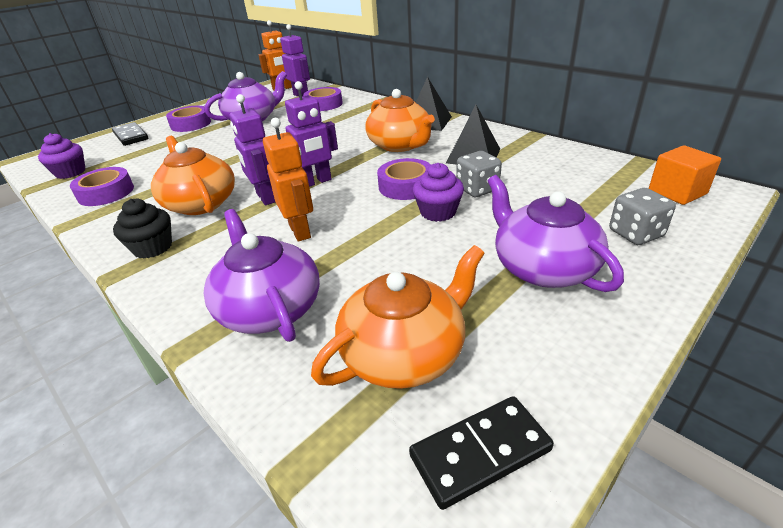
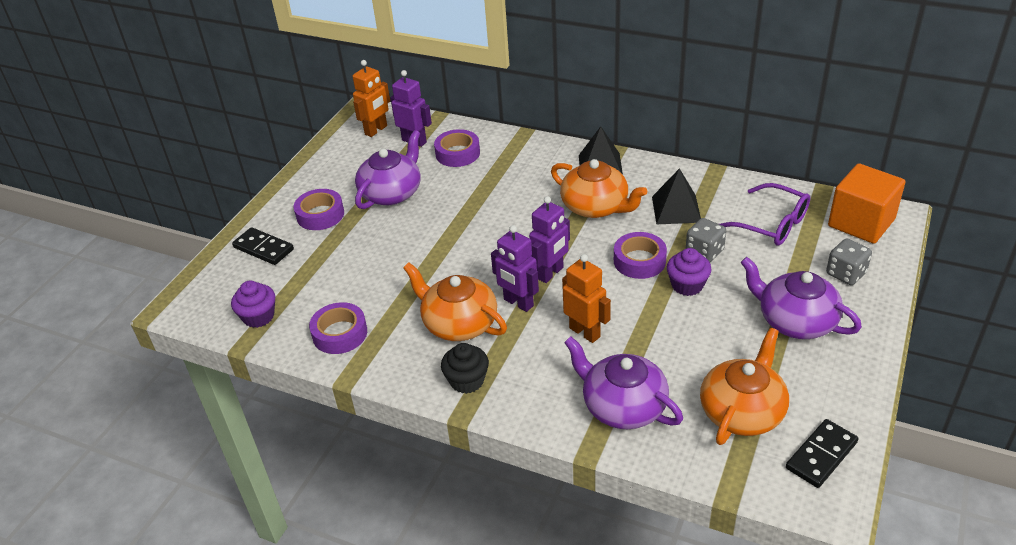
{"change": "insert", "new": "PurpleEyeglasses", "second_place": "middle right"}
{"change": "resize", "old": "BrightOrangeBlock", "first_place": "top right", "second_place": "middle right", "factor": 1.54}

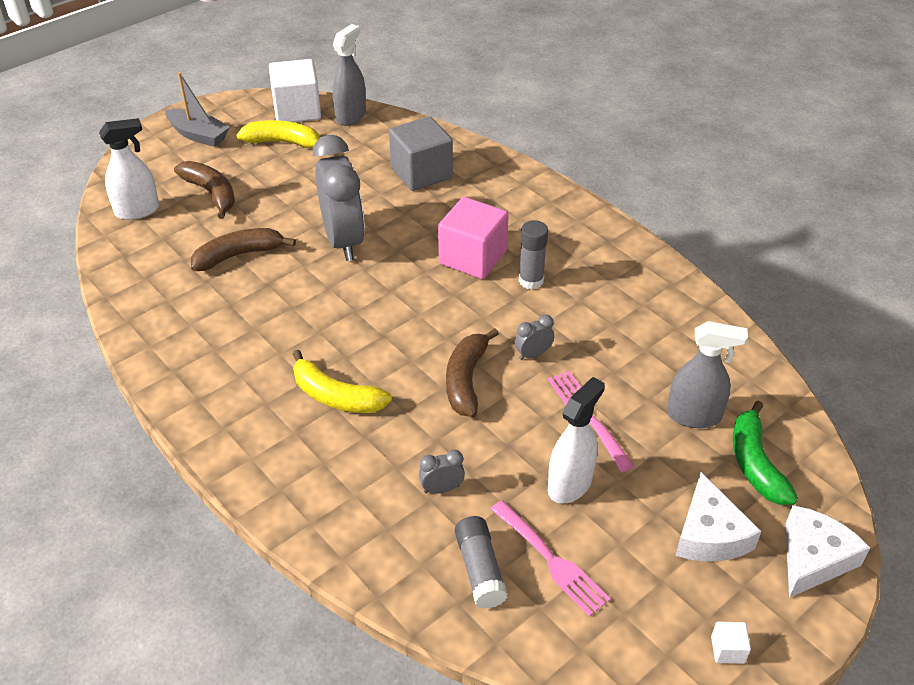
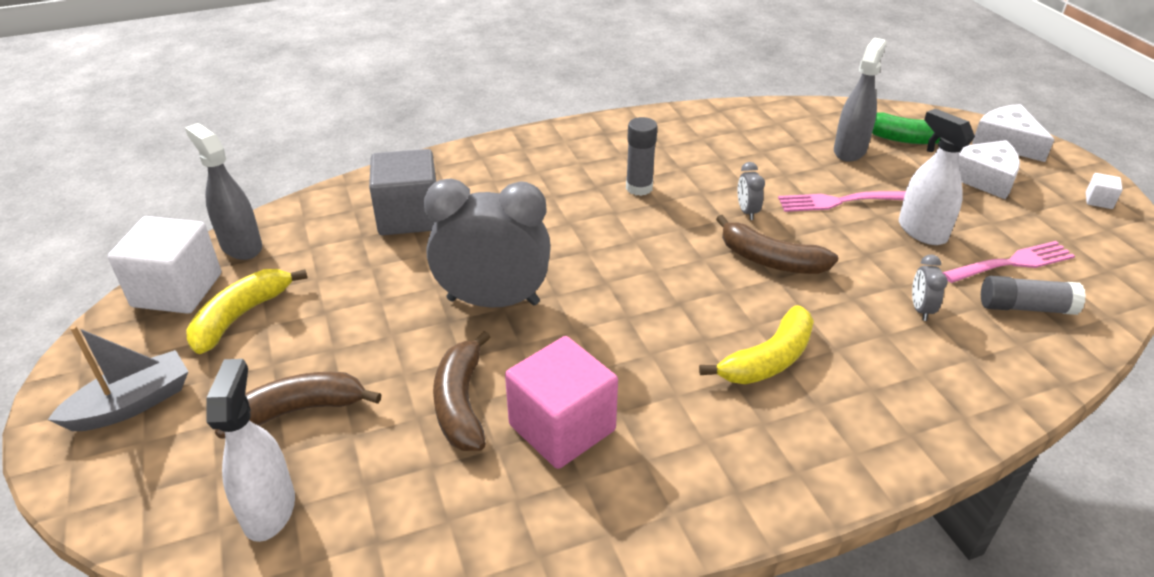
{"change": "move", "old": "RosePinkBlock", "first_place": "centre", "second_place": "bottom centre"}

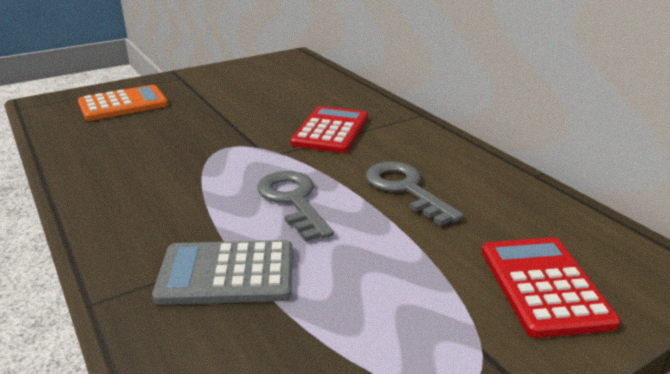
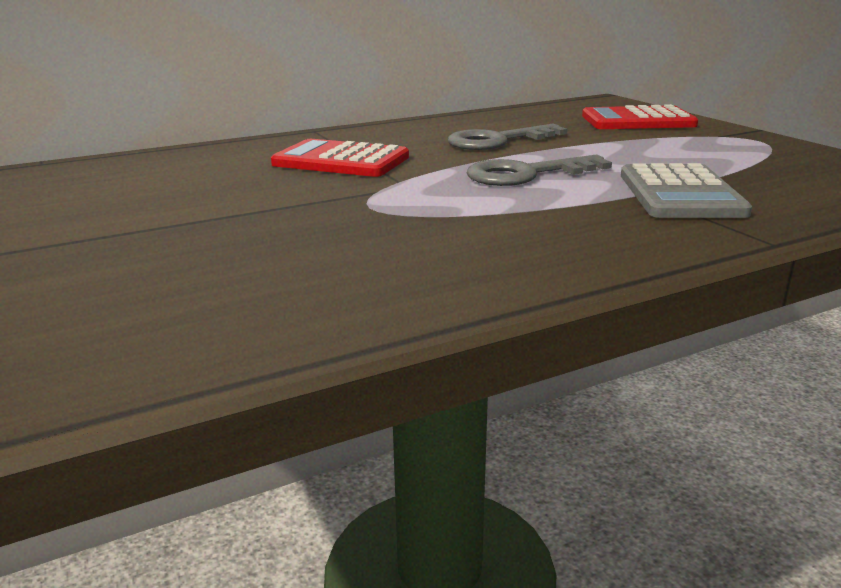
{"change": "delete", "old": "BrightOrangeAddingMachine", "first_place": "top left"}

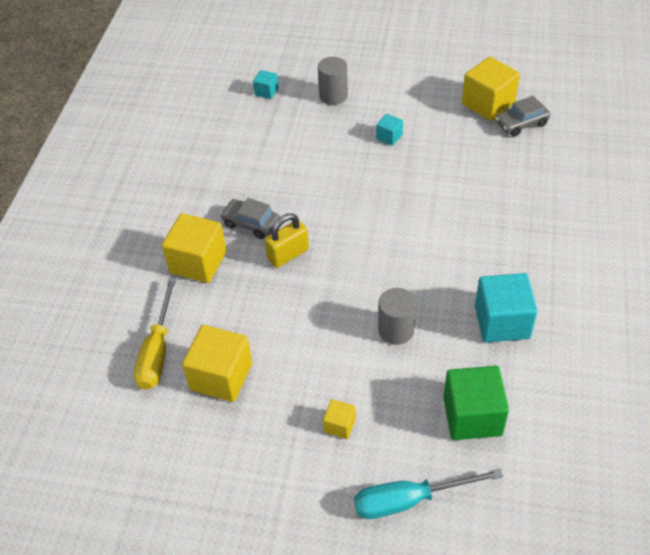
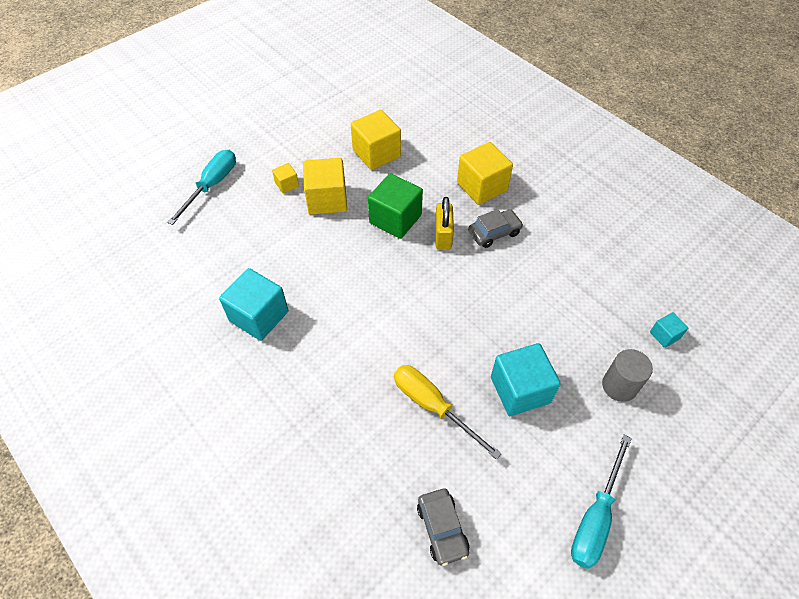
{"change": "move", "old": "BrightYellowBlock (4th from left in the first image)", "new": "BrightYellowBlock (2nd from left)", "first_place": "top right", "second_place": "top centre"}
{"change": "move", "old": "EmeraldBlock", "first_place": "bottom right", "second_place": "centre"}
{"change": "move", "old": "BrightYellowScrewdriver", "first_place": "middle left", "second_place": "bottom centre"}
{"change": "rotate", "old": "GreyCar (2nd from left in the first image)", "first_place": "top right", "second_place": "bottom centre", "degrees": 150}
{"change": "resize", "old": "TealBlock (2nd from left)", "first_place": "top centre", "second_place": "centre", "factor": 2.02}
{"change": "insert", "new": "TealScrewdriver (2nd from left)", "second_place": "bottom right"}
{"change": "delete", "old": "GreySolidCylinder (2nd from left)", "first_place": "centre"}

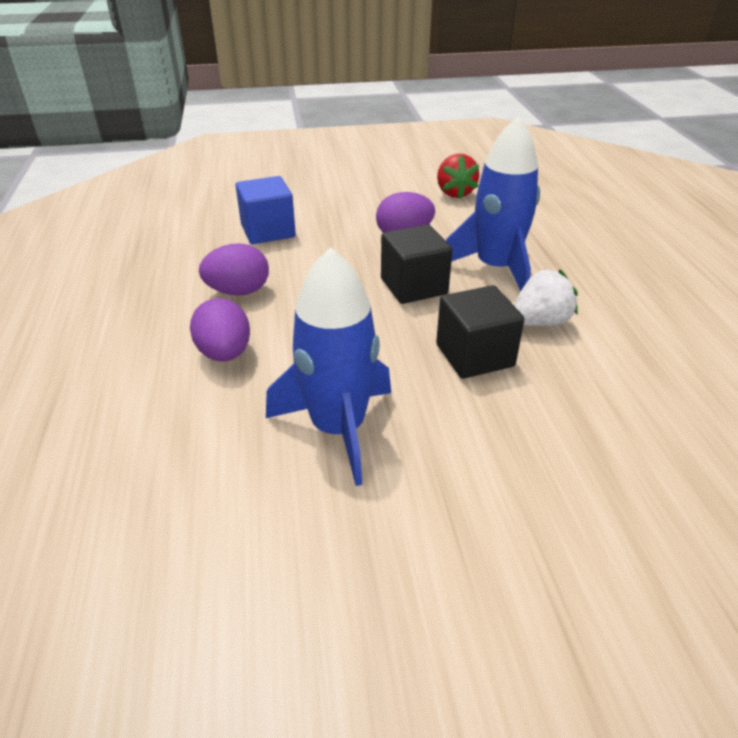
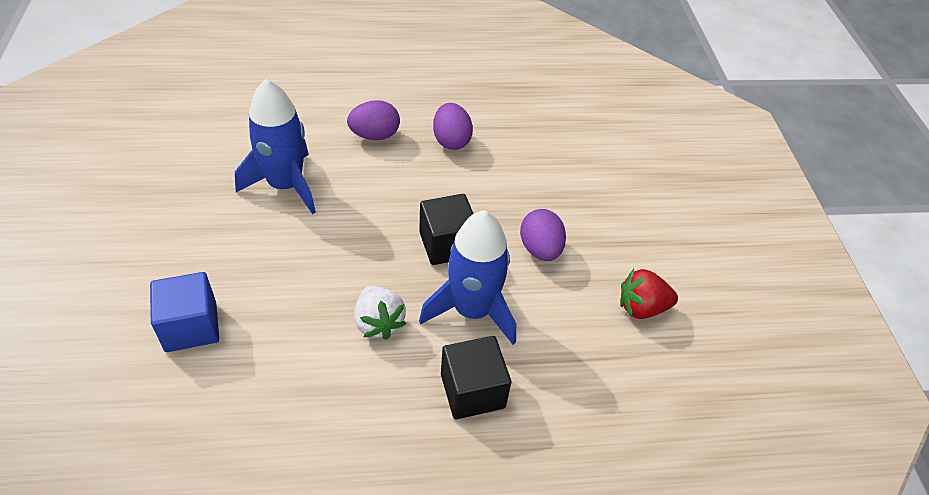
{"change": "move", "old": "BlueBlock", "first_place": "top centre", "second_place": "middle left"}
{"change": "move", "old": "JetBlackBlock (2nd from left)", "first_place": "centre", "second_place": "bottom centre"}

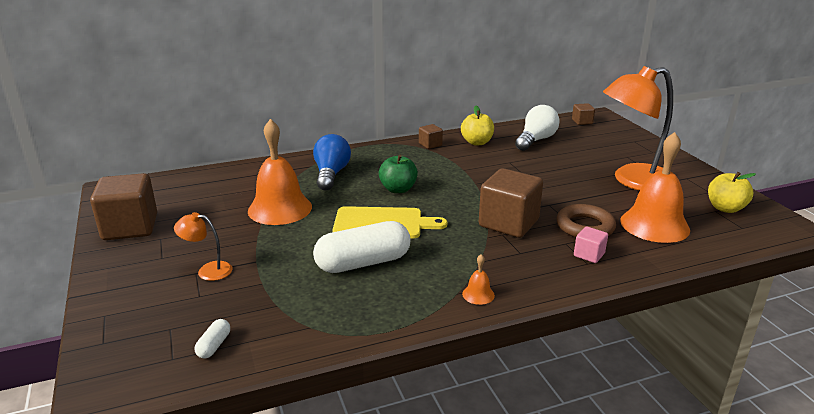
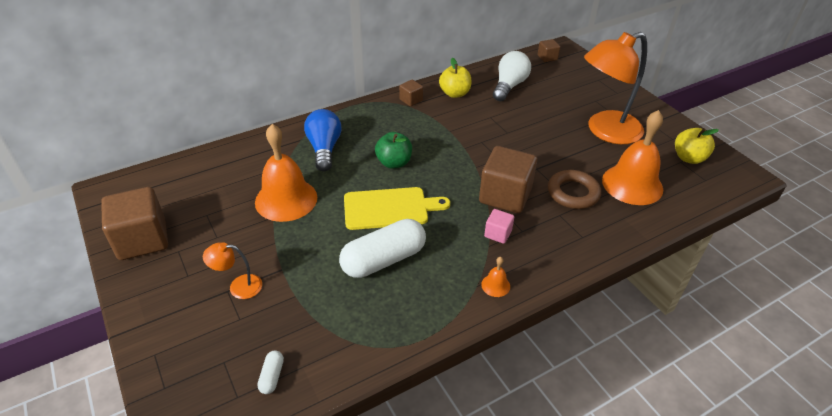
{"change": "move", "old": "RosePinkBlock", "first_place": "middle right", "second_place": "centre"}

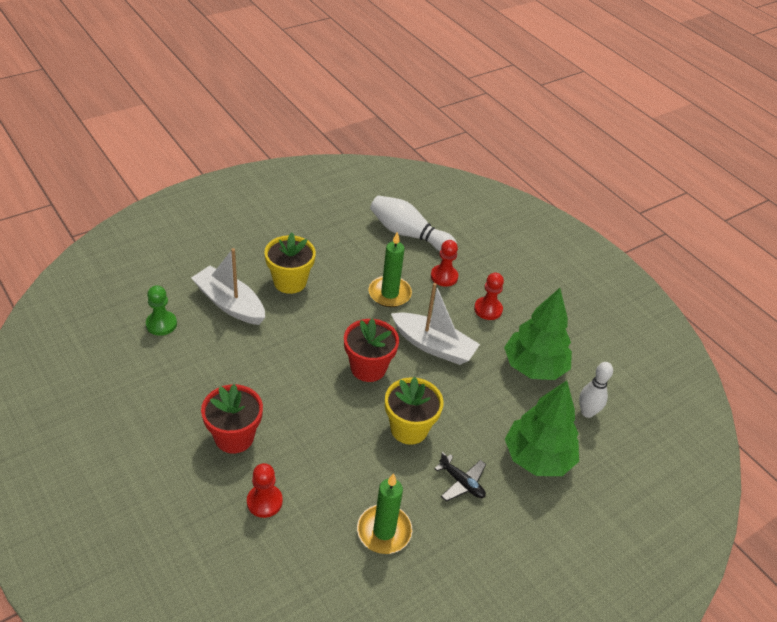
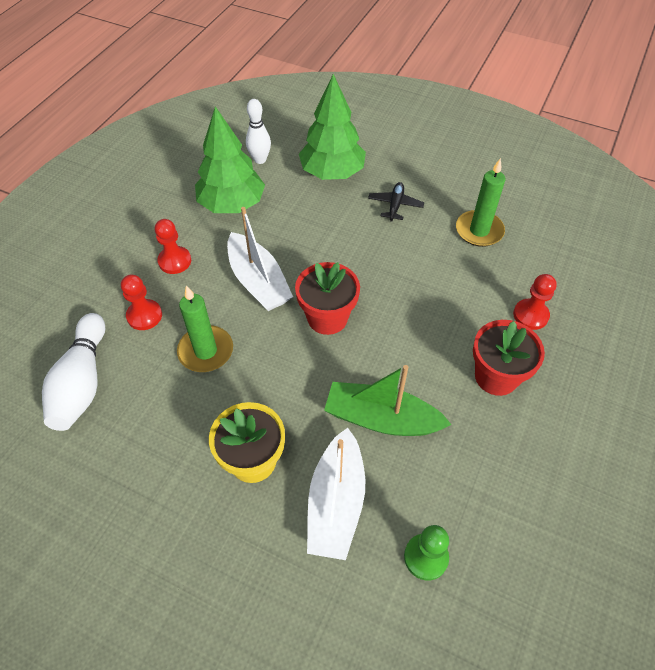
{"change": "rotate", "old": "PureWhiteToyBoat (2nd from left in the first image)", "first_place": "centre", "second_place": "centre", "degrees": 150}
{"change": "insert", "new": "EmeraldToyBoat", "second_place": "centre"}
{"change": "delete", "old": "BrightYellowFlowerPot (2nd from left)", "first_place": "centre"}

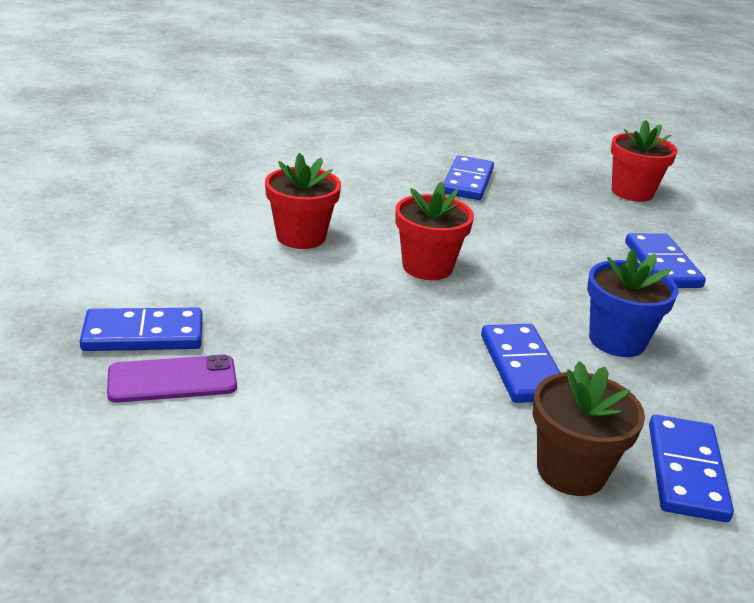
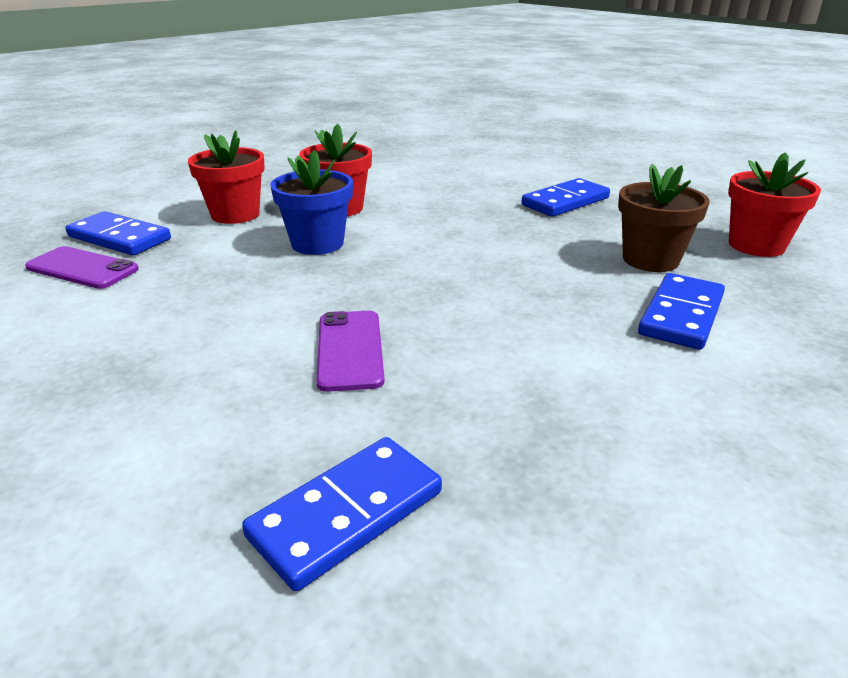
{"change": "move", "old": "RedFlowerPot (2nd from left in the first image)", "new": "RedFlowerPot (1st from left)", "first_place": "centre", "second_place": "top left"}
{"change": "move", "old": "BlueFlowerPot", "first_place": "middle right", "second_place": "top centre"}
{"change": "replace", "old": "BlueDominoTile (3rd from left)", "new": "PurpleSmartphone (2nd from left)", "first_place": "middle right", "second_place": "centre"}
{"change": "move", "old": "RussetFlowerPot", "first_place": "bottom right", "second_place": "top right"}

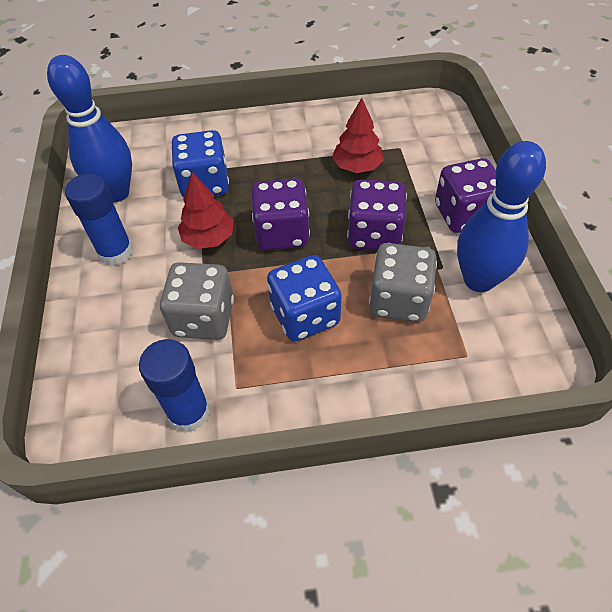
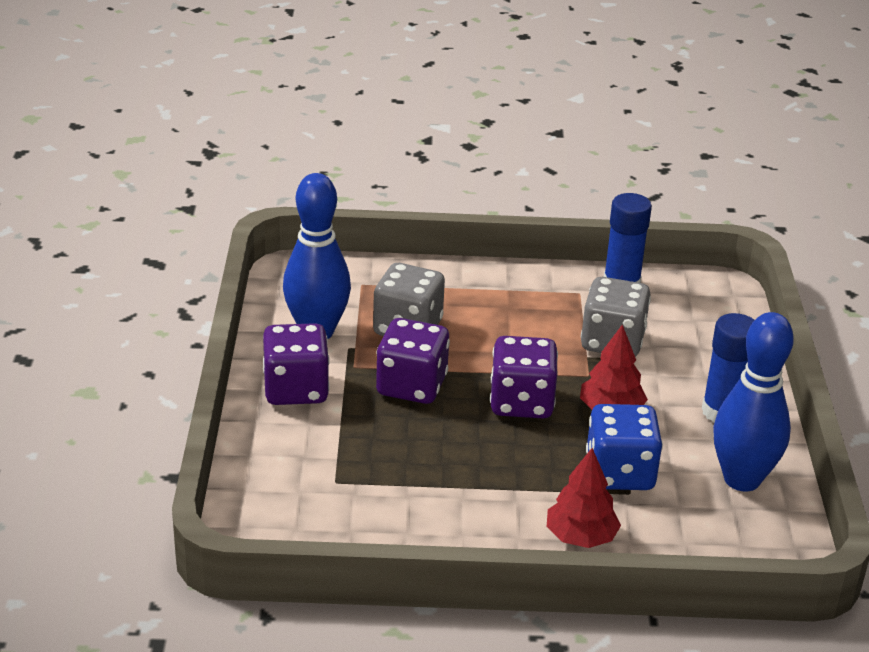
{"change": "move", "old": "RedTree (2nd from left in the first image)", "new": "RedTree (1st from left)", "first_place": "top centre", "second_place": "bottom right"}
{"change": "delete", "old": "BlueGameDie (2nd from left)", "first_place": "centre"}

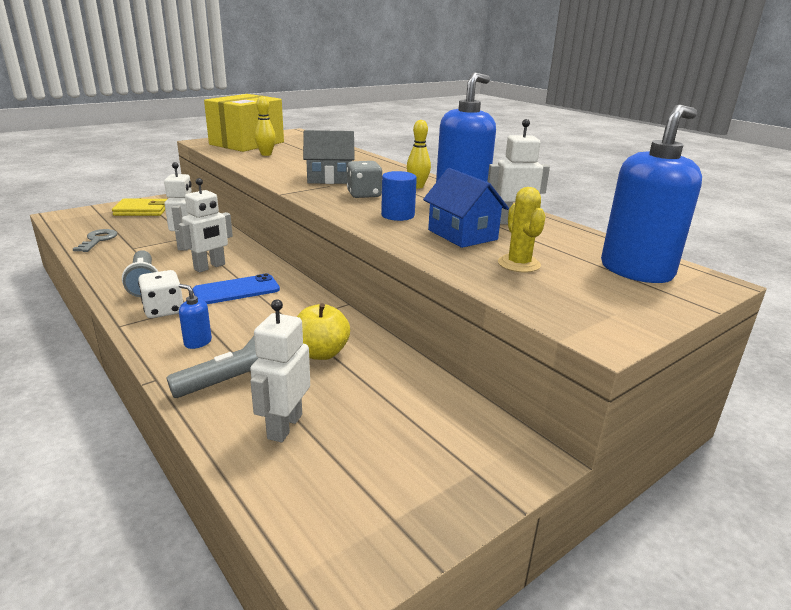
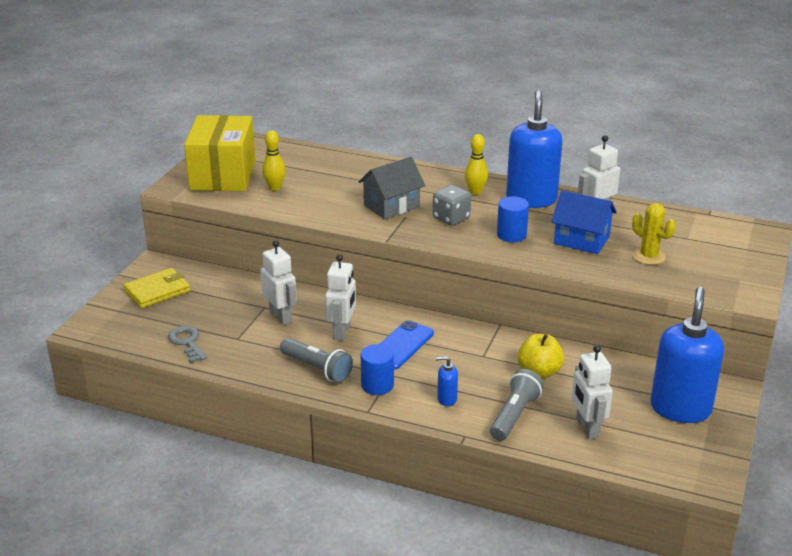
{"change": "replace", "old": "PureWhiteGameDie", "new": "BlueSolidCylinder (1st from left)", "first_place": "middle left", "second_place": "centre"}
{"change": "move", "old": "BlueSoapPump (3rd from left)", "first_place": "top right", "second_place": "middle right"}

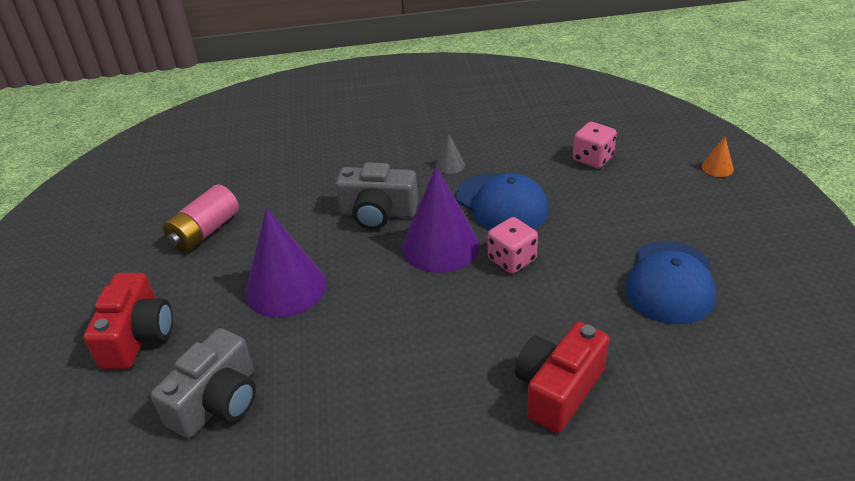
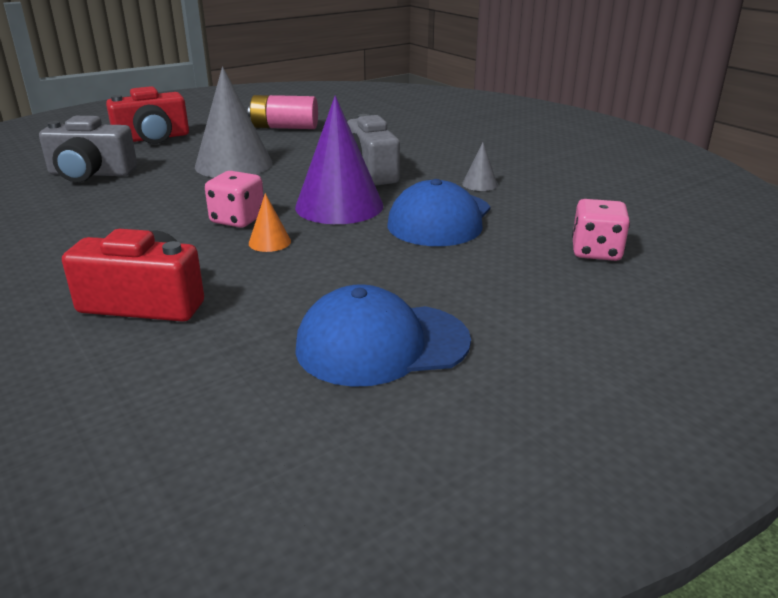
{"change": "recolor", "old": "PurpleCone (1st from left)", "new": "GreyCone (1st from left)", "first_place": "centre", "second_place": "top left"}
{"change": "move", "old": "RosePinkGameDie (1st from left)", "first_place": "centre", "second_place": "top left"}
{"change": "move", "old": "BrightOrangeCone", "first_place": "top right", "second_place": "centre"}

